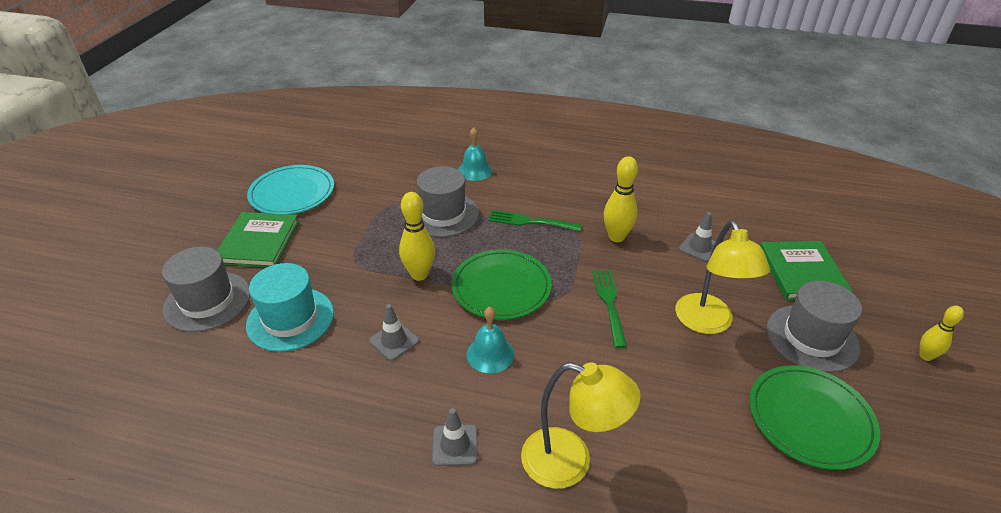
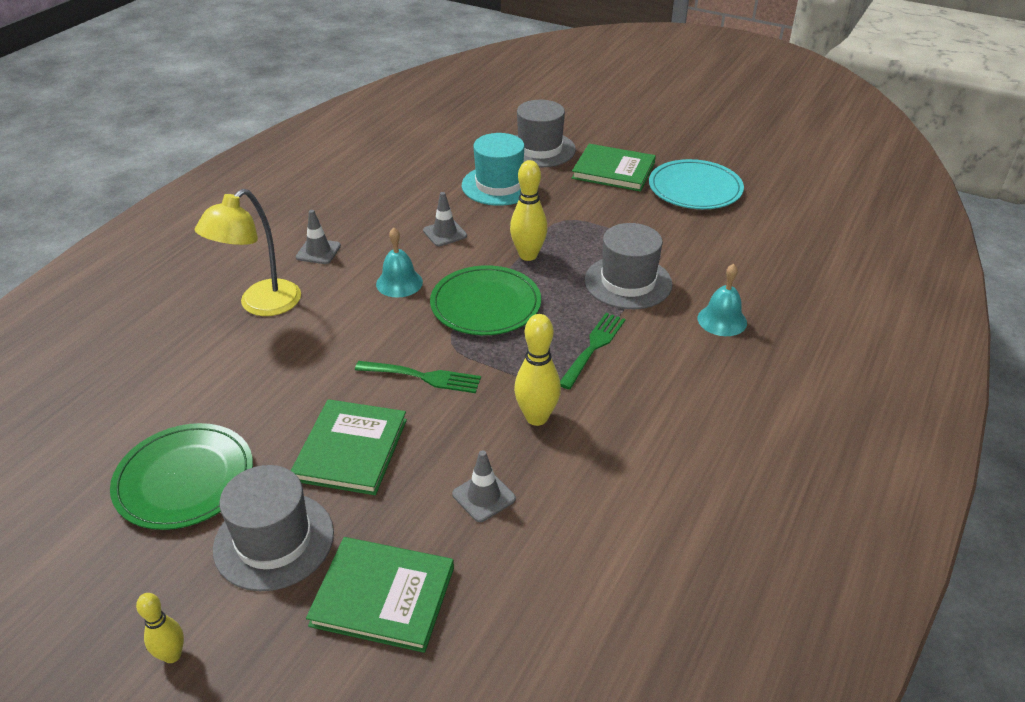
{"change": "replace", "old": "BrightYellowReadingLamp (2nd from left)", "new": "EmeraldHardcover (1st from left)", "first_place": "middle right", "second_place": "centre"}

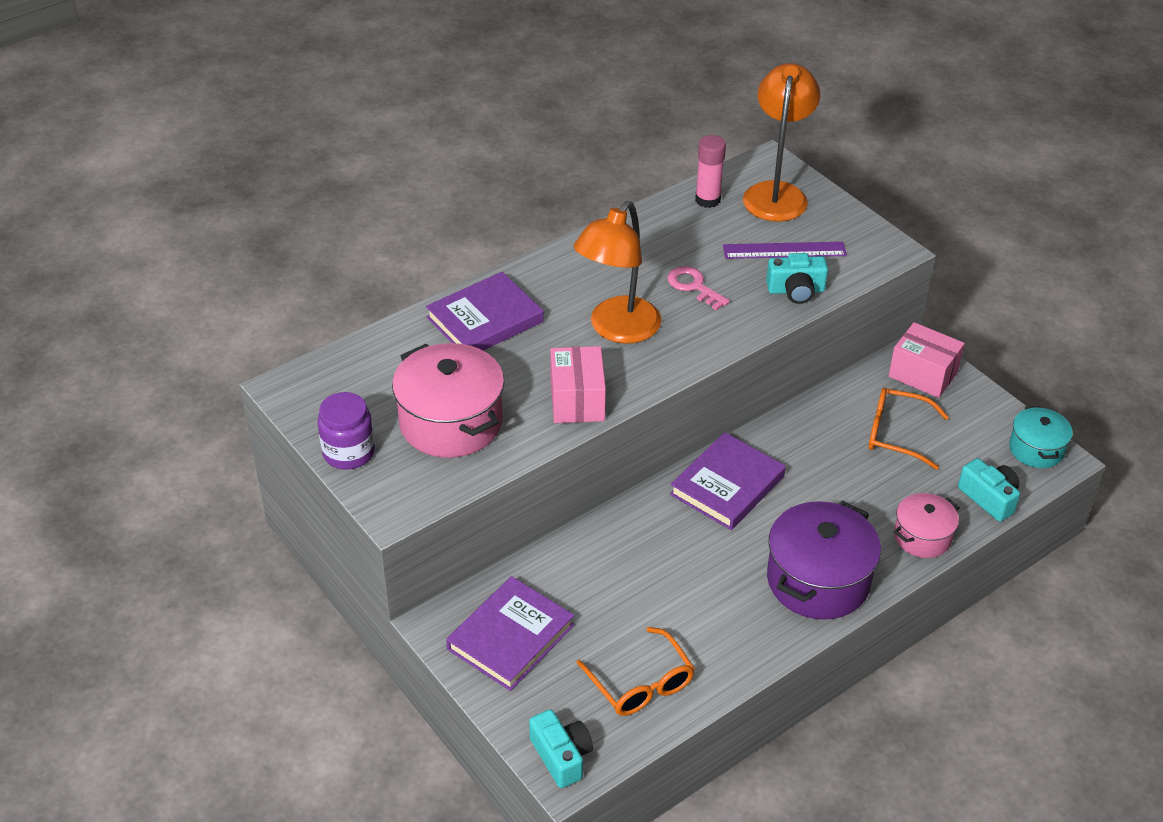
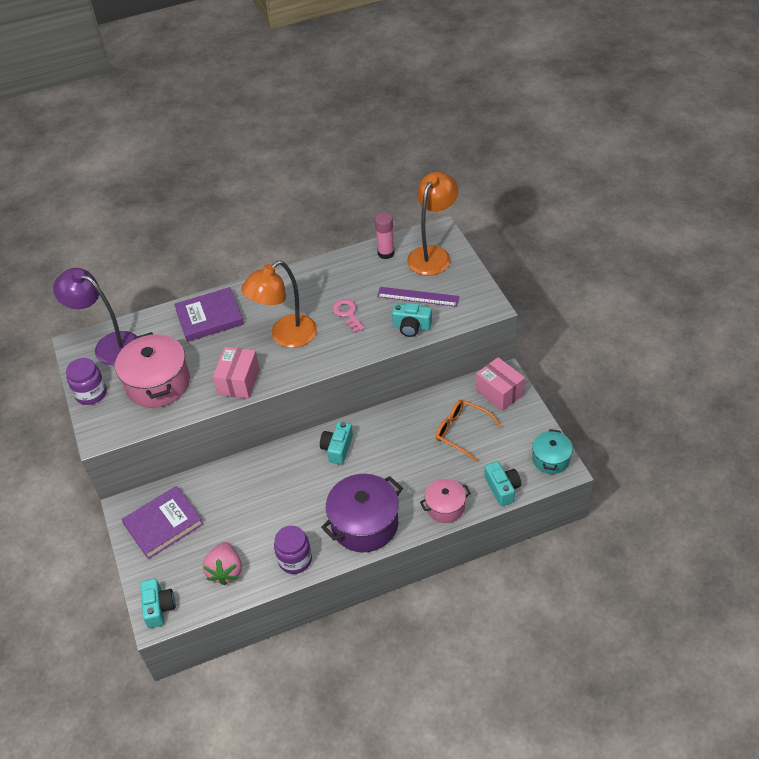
{"change": "insert", "new": "PurpleReadingLamp", "second_place": "middle left"}
{"change": "replace", "old": "BrightOrangeEyeglasses (1st from left)", "new": "RosePinkBerry", "first_place": "bottom centre", "second_place": "bottom left"}
{"change": "insert", "new": "PurpleJar (2nd from left)", "second_place": "bottom centre"}
{"change": "replace", "old": "PurpleHardcover (3rd from left)", "new": "TealCamera (2nd from left)", "first_place": "centre", "second_place": "centre"}

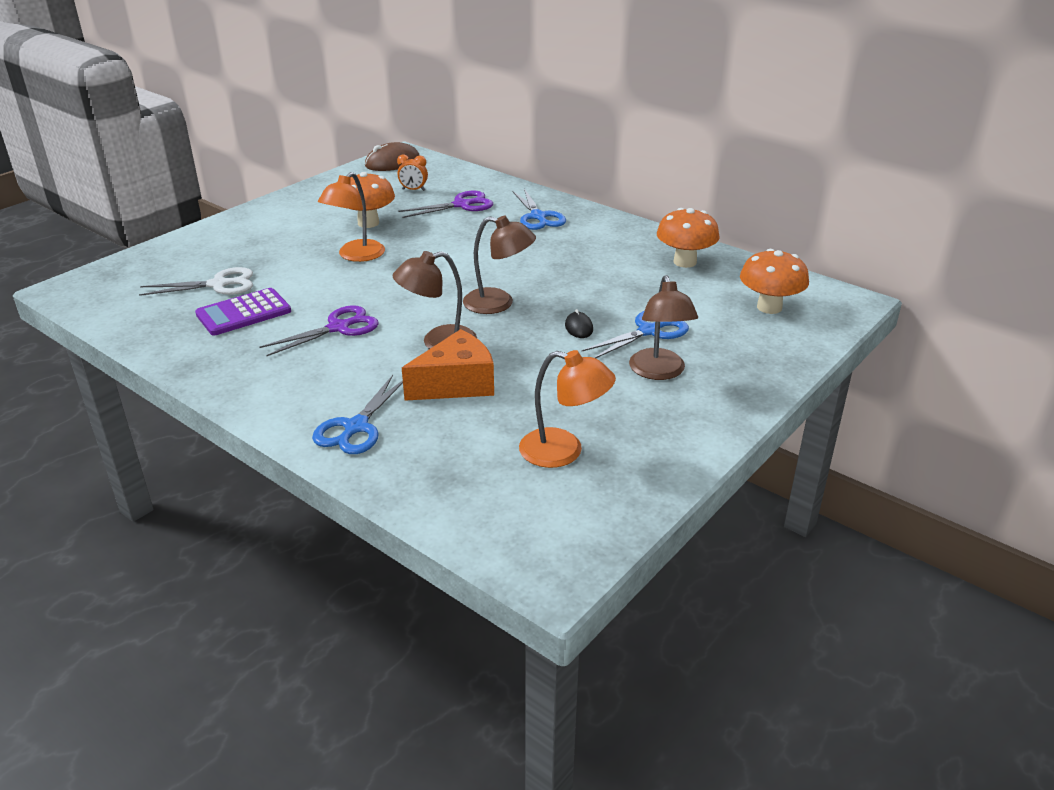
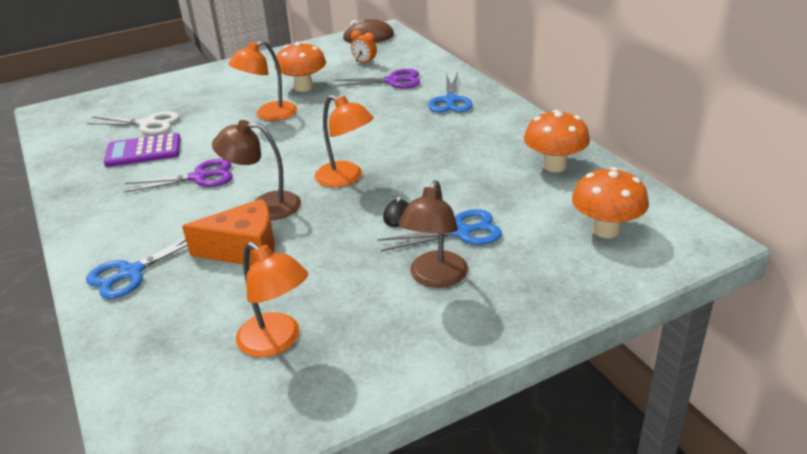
{"change": "recolor", "old": "RussetReadingLamp (2nd from left)", "new": "BrightOrangeReadingLamp (3rd from left)", "first_place": "centre", "second_place": "top centre"}

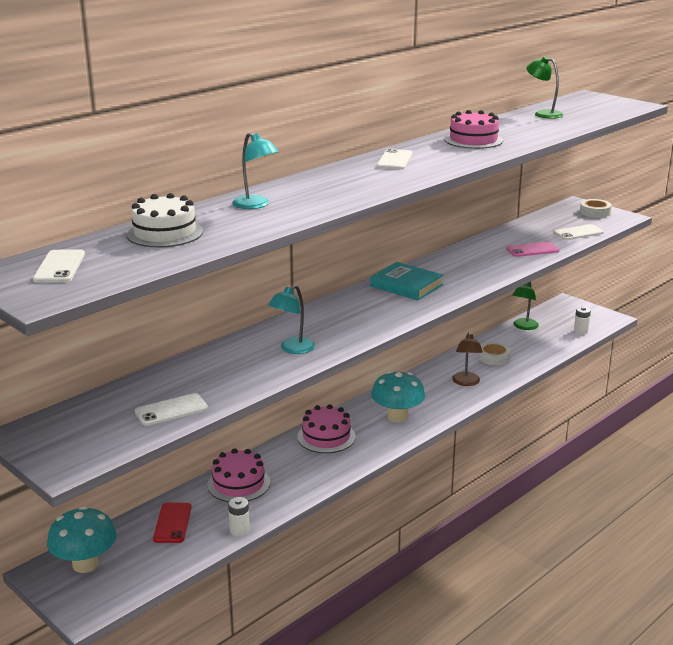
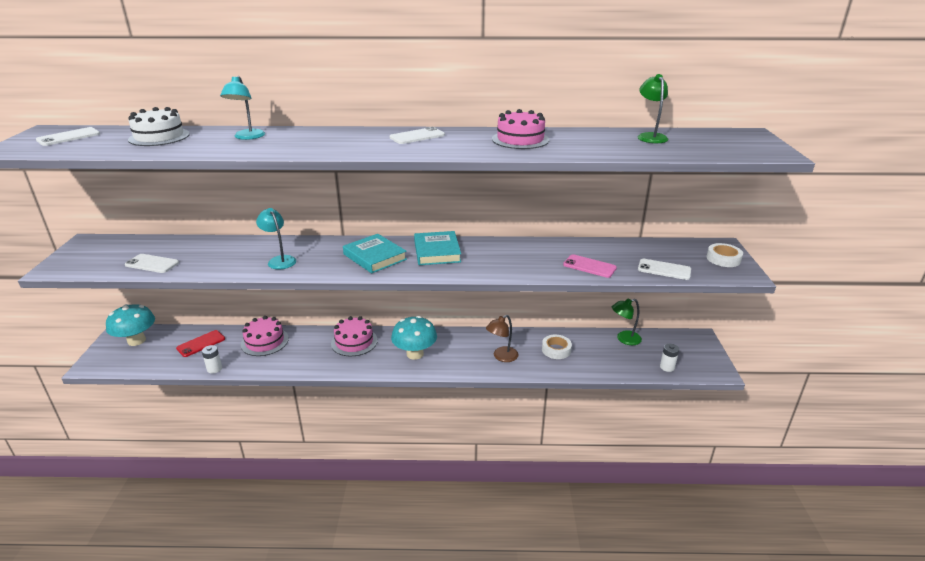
{"change": "rotate", "old": "TealReadingLamp (2nd from left)", "first_place": "centre", "second_place": "middle left", "degrees": 60}
{"change": "insert", "new": "TealHardcover (1st from left)", "second_place": "centre"}

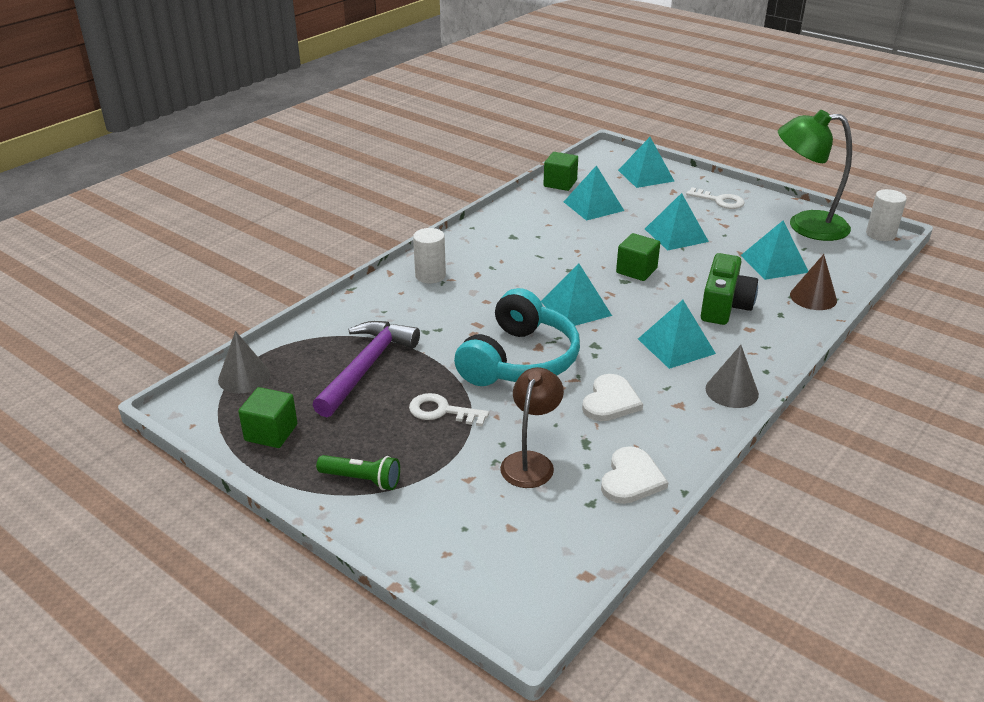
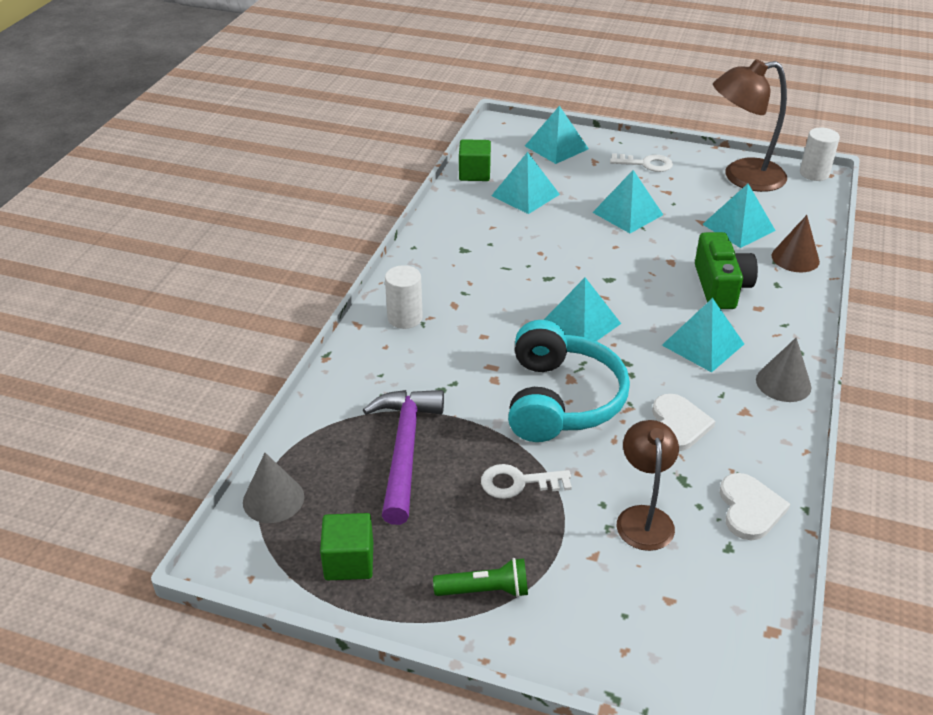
{"change": "recolor", "old": "EmeraldReadingLamp", "new": "RussetReadingLamp (2nd from left)", "first_place": "top right", "second_place": "top right"}
{"change": "delete", "old": "EmeraldBlock (3rd from left)", "first_place": "centre"}

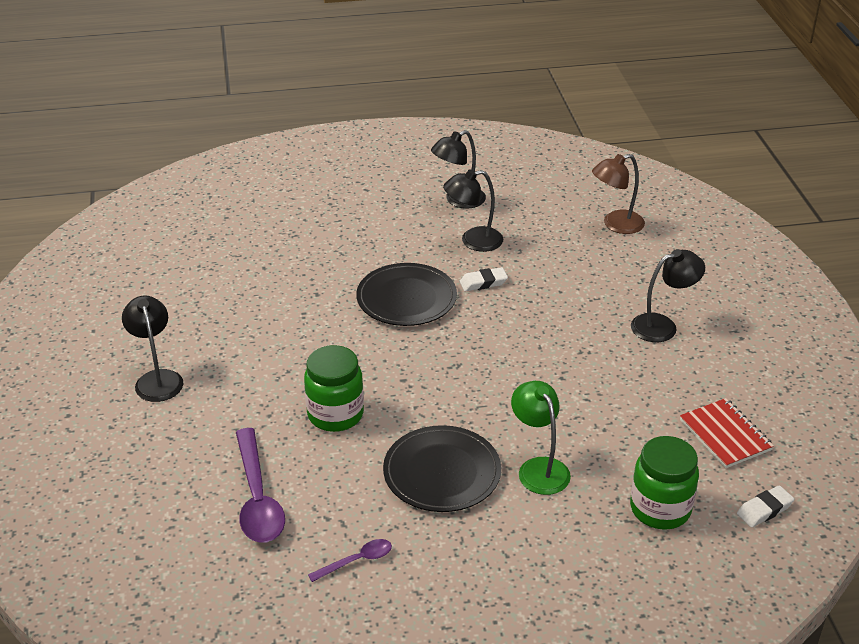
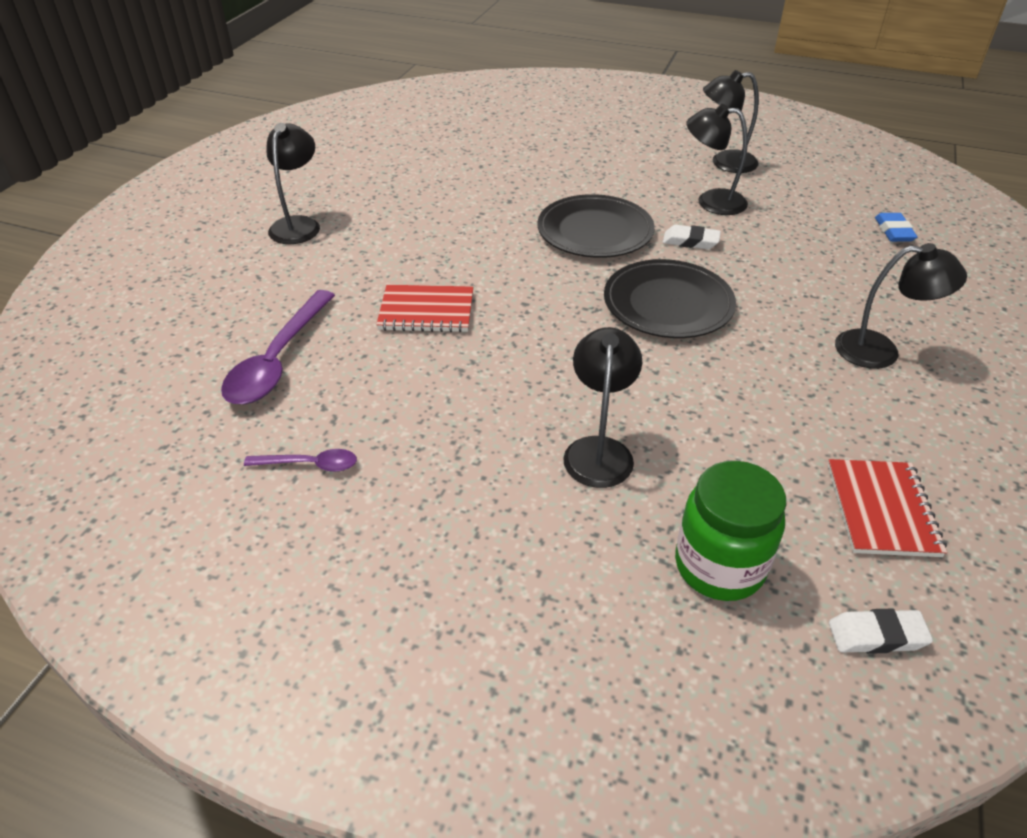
{"change": "replace", "old": "EmeraldJar (1st from left)", "new": "RedNotebook (1st from left)", "first_place": "centre", "second_place": "centre"}
{"change": "recolor", "old": "EmeraldReadingLamp", "new": "JetBlackReadingLamp (2nd from left)", "first_place": "bottom centre", "second_place": "centre"}
{"change": "move", "old": "JetBlackDinnerPlate (2nd from left)", "first_place": "bottom centre", "second_place": "centre"}
{"change": "replace", "old": "RussetReadingLamp", "new": "BlueEraser", "first_place": "top right", "second_place": "top right"}

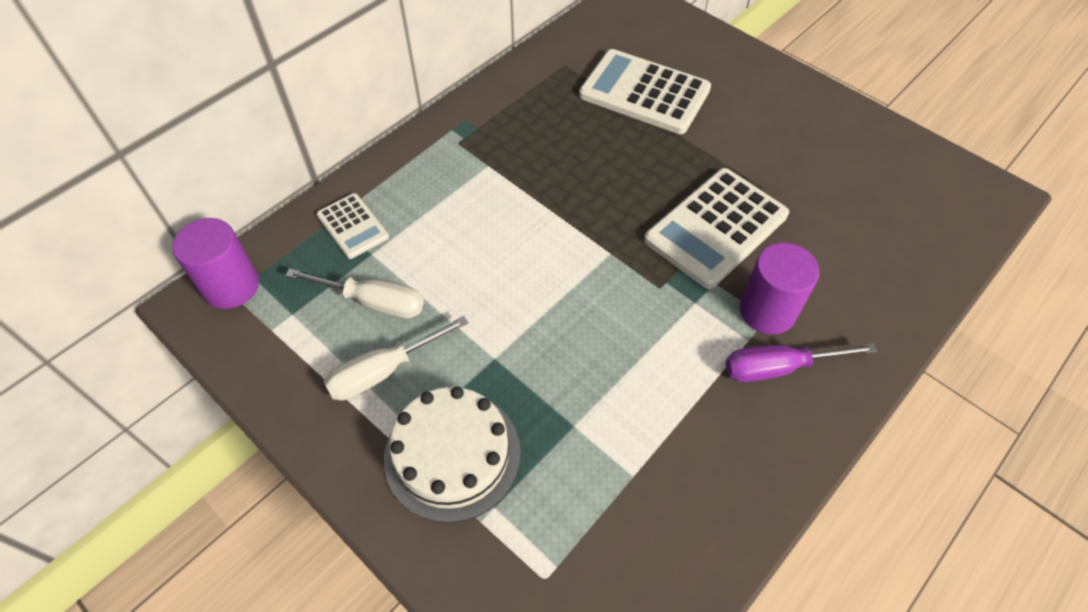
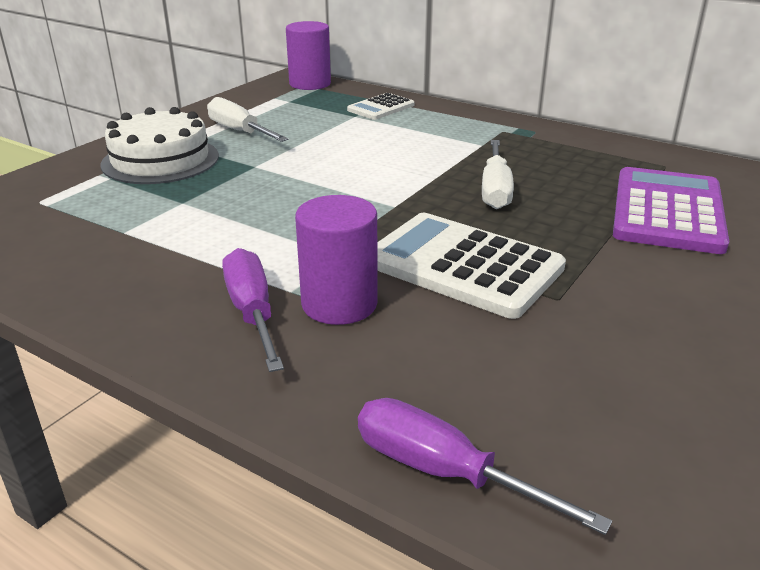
{"change": "insert", "new": "PurpleScrewdriver (2nd from left)", "second_place": "bottom centre"}
{"change": "move", "old": "PureWhiteScrewdriver (1st from left in the first image)", "new": "PureWhiteScrewdriver (2nd from left)", "first_place": "middle left", "second_place": "top centre"}
{"change": "recolor", "old": "PureWhiteAddingMachine (2nd from left)", "new": "PurpleAddingMachine", "first_place": "top centre", "second_place": "middle right"}

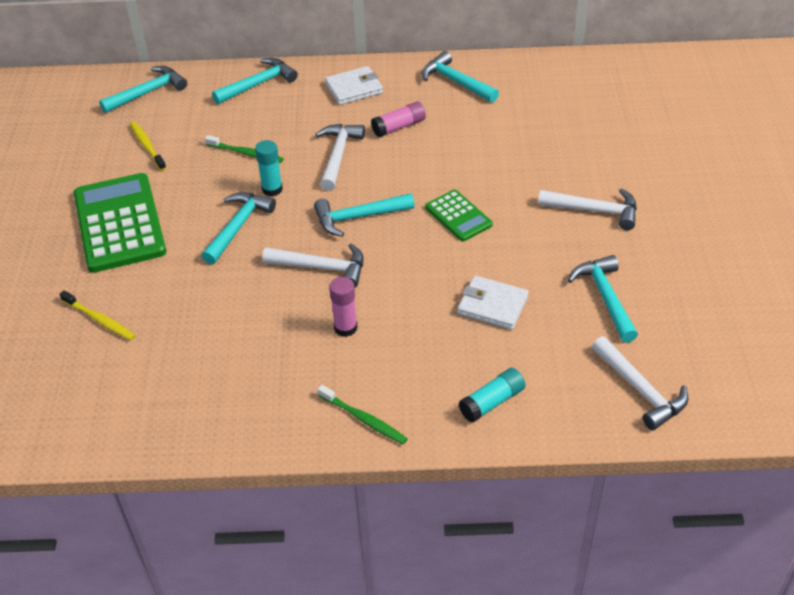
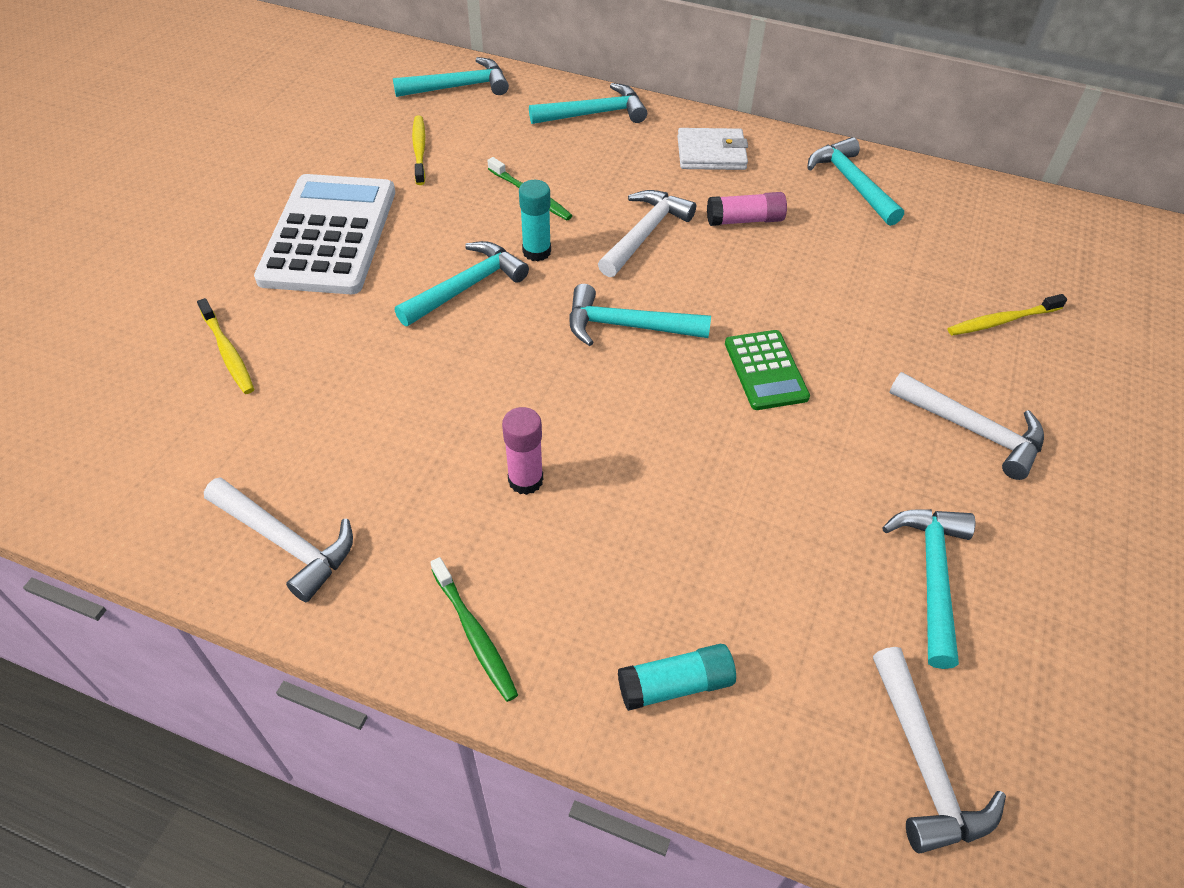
{"change": "move", "old": "PureWhiteClawHammer (1st from left)", "first_place": "centre", "second_place": "middle left"}
{"change": "recolor", "old": "EmeraldAddingMachine (1st from left)", "new": "PureWhiteAddingMachine", "first_place": "middle left", "second_place": "top left"}
{"change": "insert", "new": "BrightYellowToothBrush (3rd from left)", "second_place": "middle right"}
{"change": "delete", "old": "PureWhiteWallet (2nd from left)", "first_place": "centre"}

